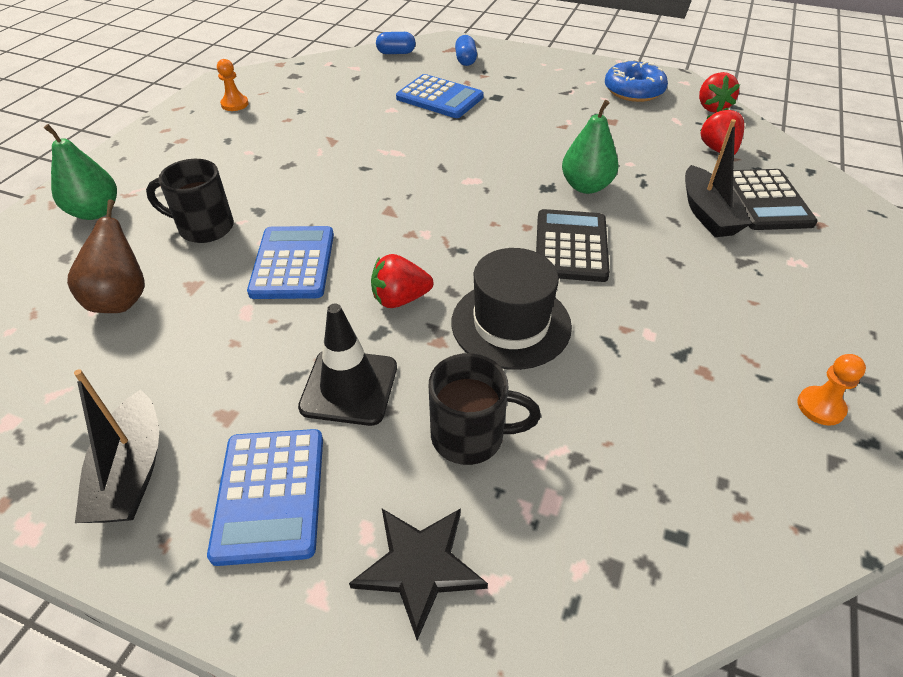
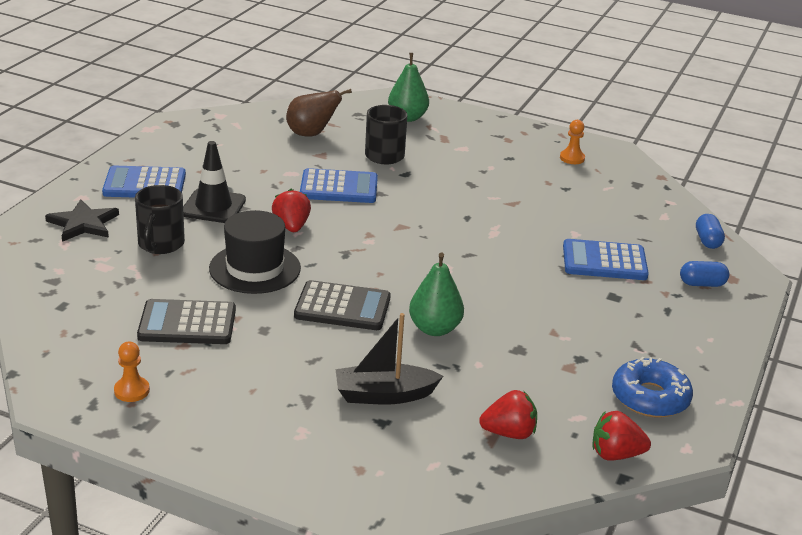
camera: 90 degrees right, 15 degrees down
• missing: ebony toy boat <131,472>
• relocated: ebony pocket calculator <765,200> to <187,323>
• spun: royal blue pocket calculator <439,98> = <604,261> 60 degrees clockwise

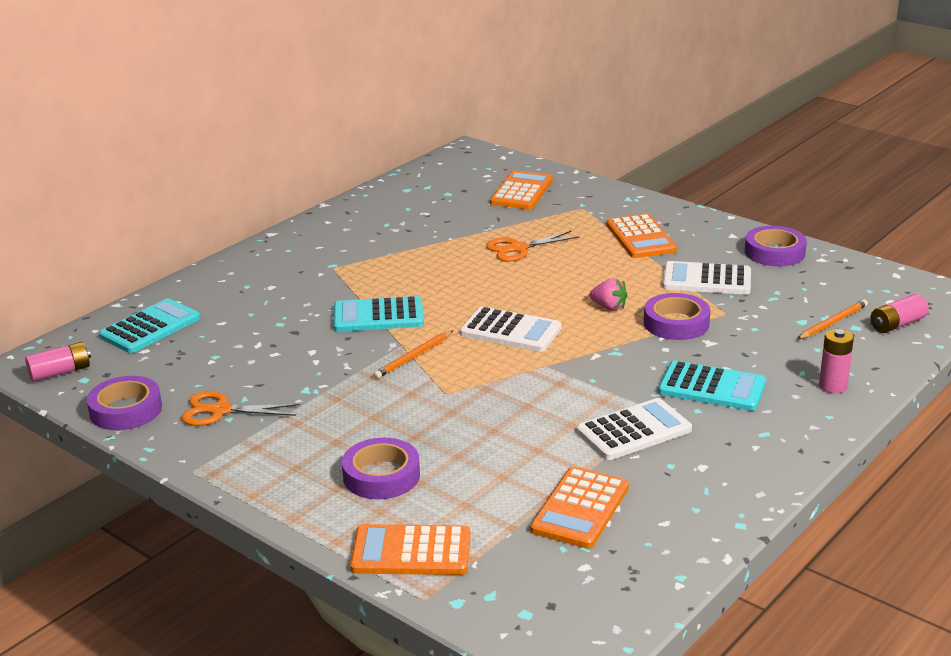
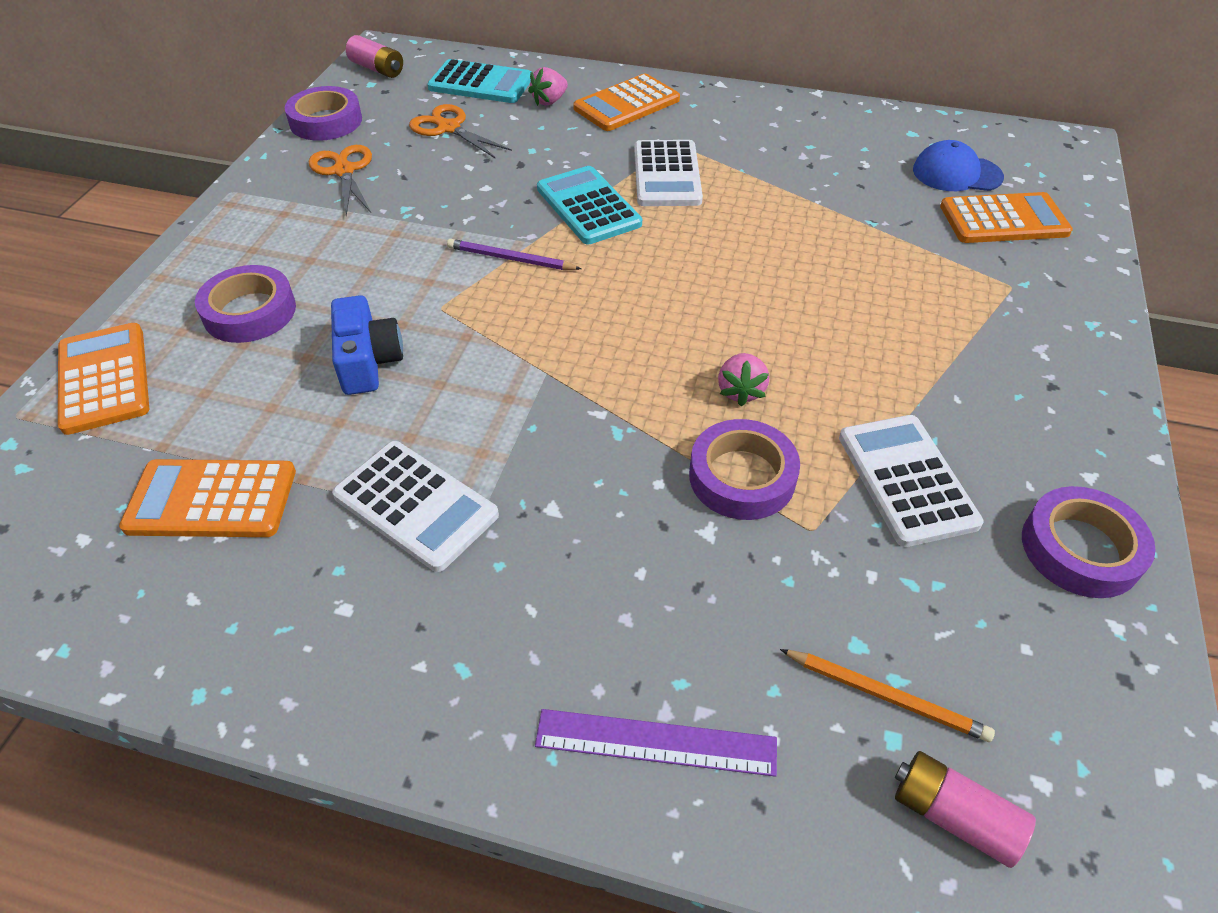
camera: 65 degrees right, 20 degrees up
• missing: turquoise pocket calculator <712,387>
• appeared: royal blue photo camera <368,361>
• appeared: rosy strawberry <549,101>
• appeared: royal blue cap <956,173>
• relocated: white pocket calculator <510,331> to <667,175>
• relocated: orange-coloured pair of scissors <518,248> to <449,128>
• relocated: orange-coloured pocket calculator <641,237> to <626,104>
• exchanged: rosy AA battery <833,386> to violet straightedge <656,742>
• colour: orange-coloured lead pencil <413,357> to violet lead pencil <510,259>

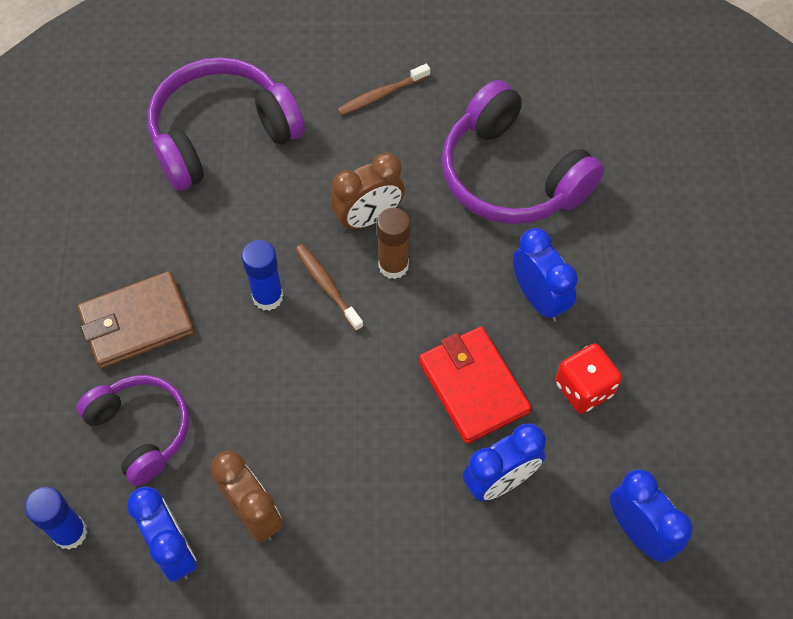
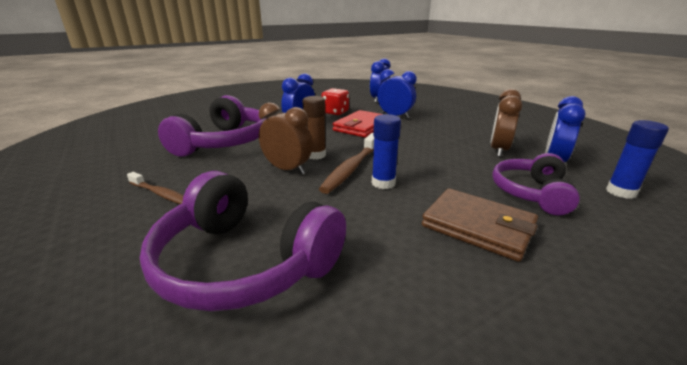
camera: 120 degrees left, 35 degrees down
• size: russet dental brush <327,287> = <352,168> x1.54

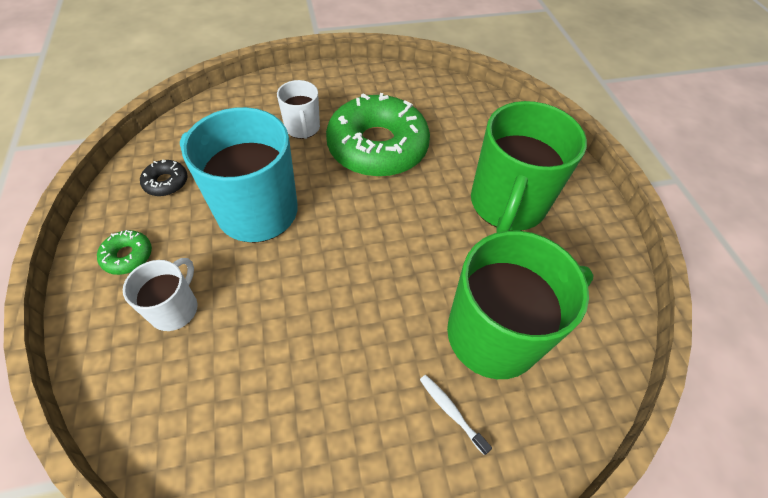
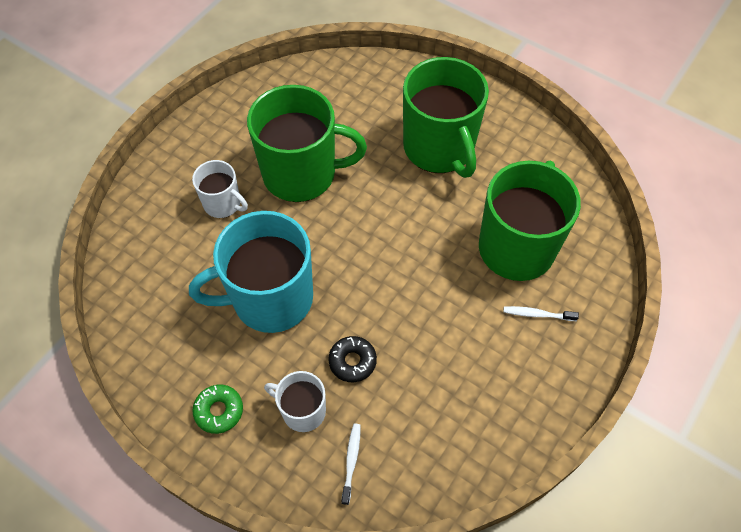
camera: 40 degrees left, 5 degrees up
• appeared: white dental brush <351,461>
• relocated: ebony glazed donut <166,182> to <352,361>
• exchanged: leaf-green glazed donut <377,147> to leaf-green tea mug <301,173>
• spun: white tea mug <175,309> = <302,410> 45 degrees counterclockwise

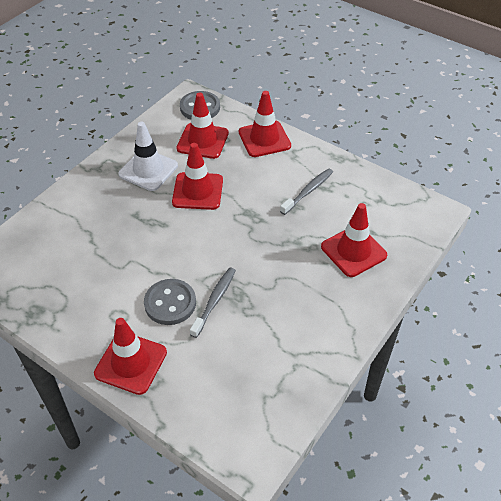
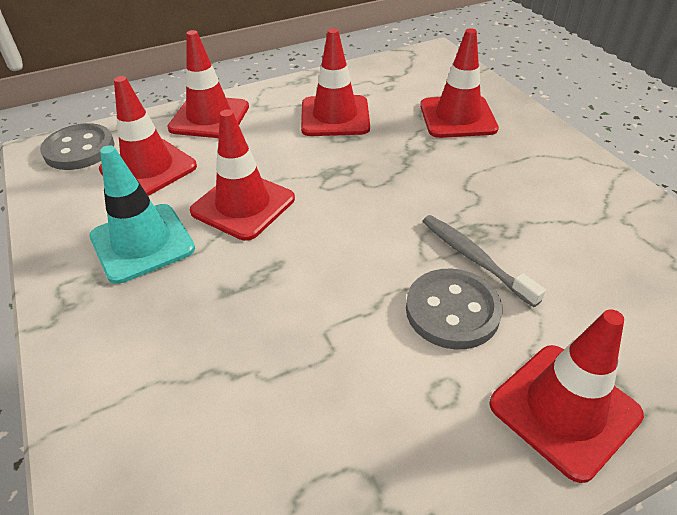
camera: 60 degrees left, 5 degrees down
• exchanged: ash-grey dental brush <307,191> to red traffic cone <335,116>
• colour: white traffic cone <148,170> to turquoise traffic cone <142,243>

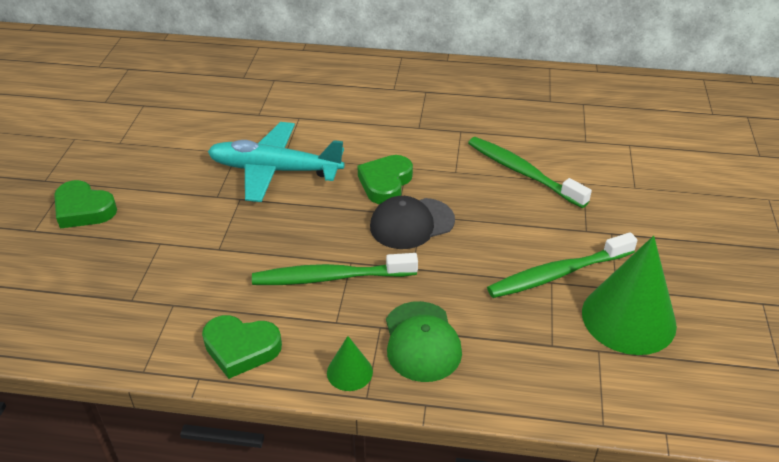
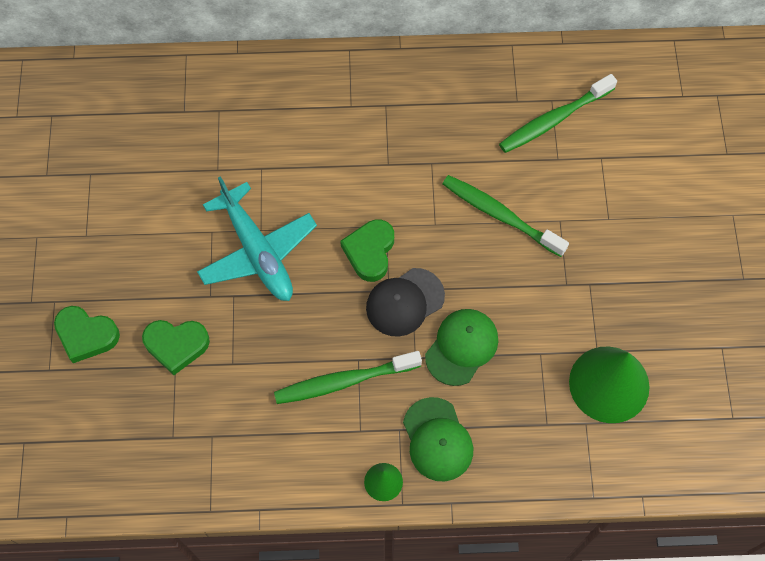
camera: 10 degrees left, 25 degrees up
• appeared: leaf-green cap <462,347>
• relocated: leaf-green heart shape <241,348> to <176,345>
• relocated: leaf-green dental brush <558,274> to <554,119>
• spun: turquoise plane <275,170> = <257,251> 120 degrees counterclockwise

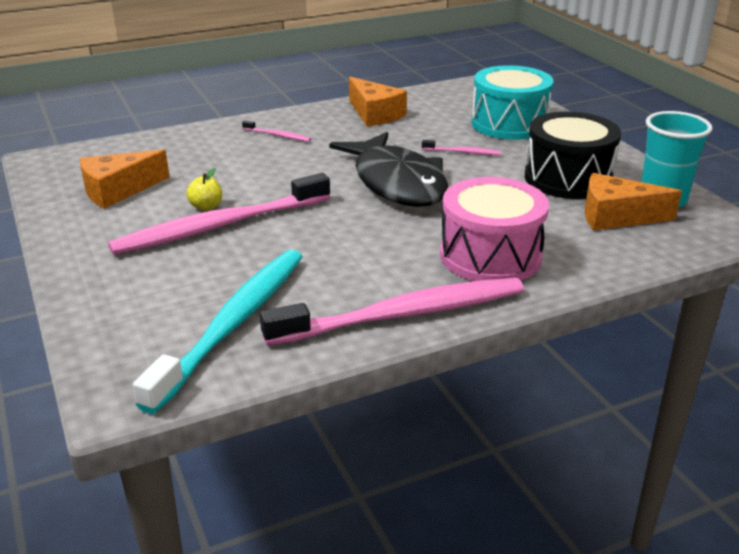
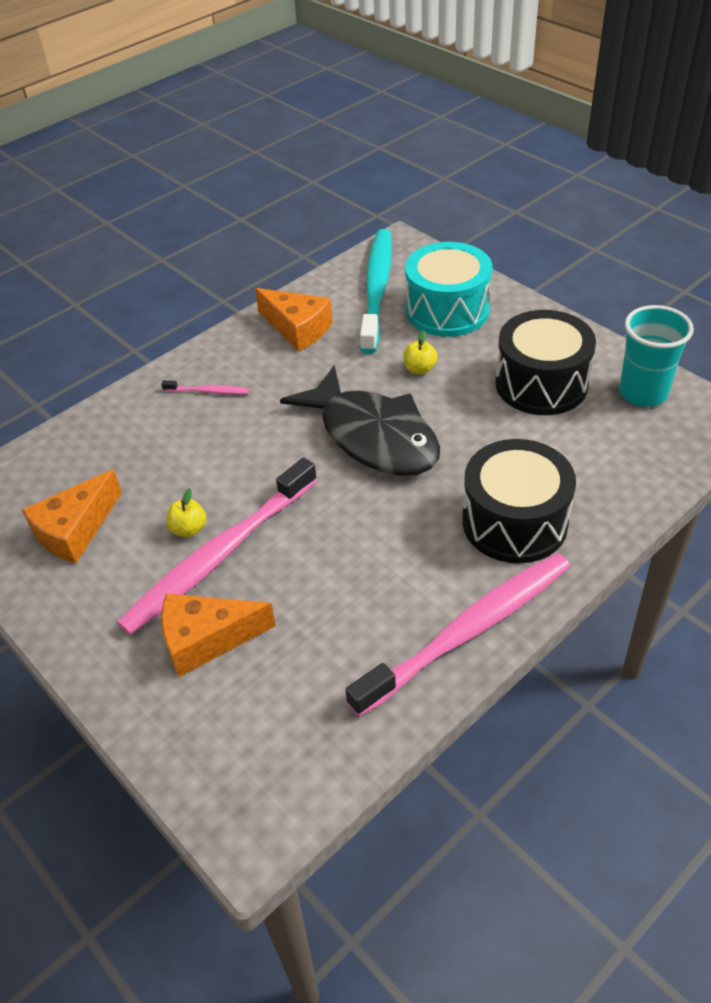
camera: 15 degrees left, 15 degrees up
• relocated: turquoise dental brush <234,323> to <377,288>
• relocated: orange-coloured piece of cheese <616,216> to <207,639>
• exchanged: rosy dental brush <463,152> to golden apple fruit <420,369>
• colour: rosy drum <490,256> to ebony drum <514,522>

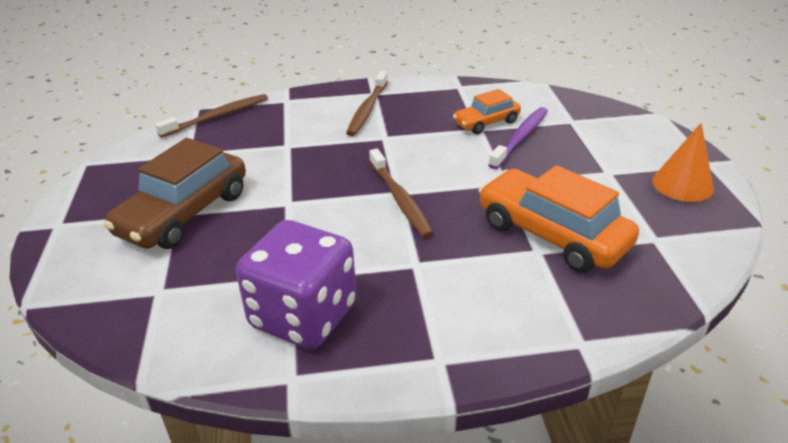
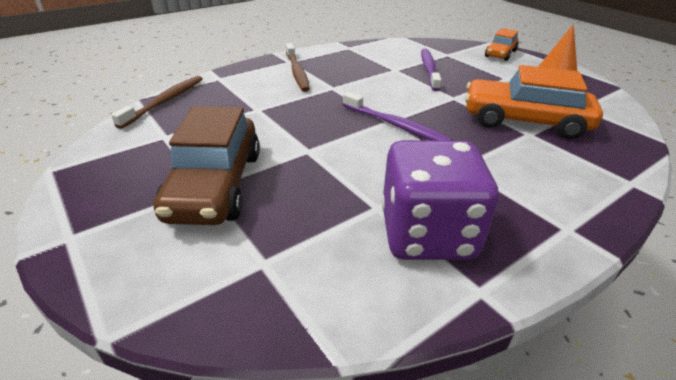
camera: 30 degrees left, 0 degrees up
• relocated: orange-coloured toy car <486,122> to <500,54>
• colour: russet dental brush <400,199> to violet dental brush <396,125>

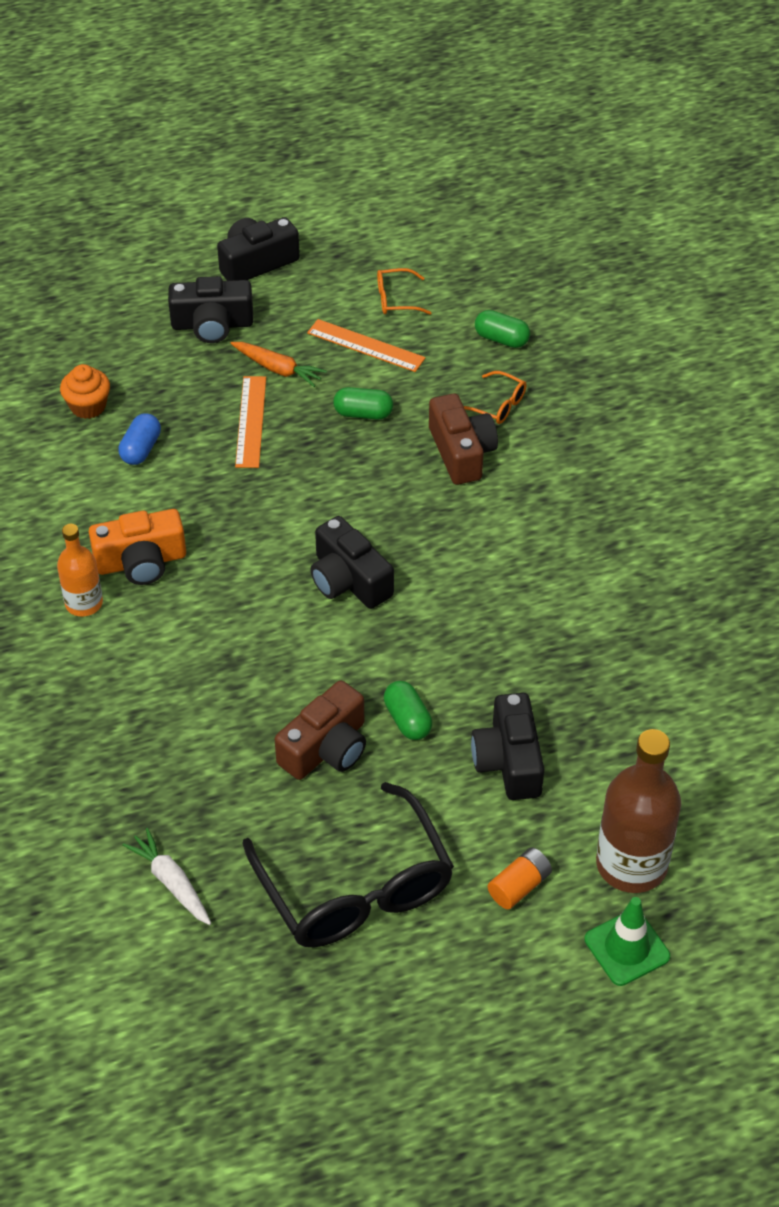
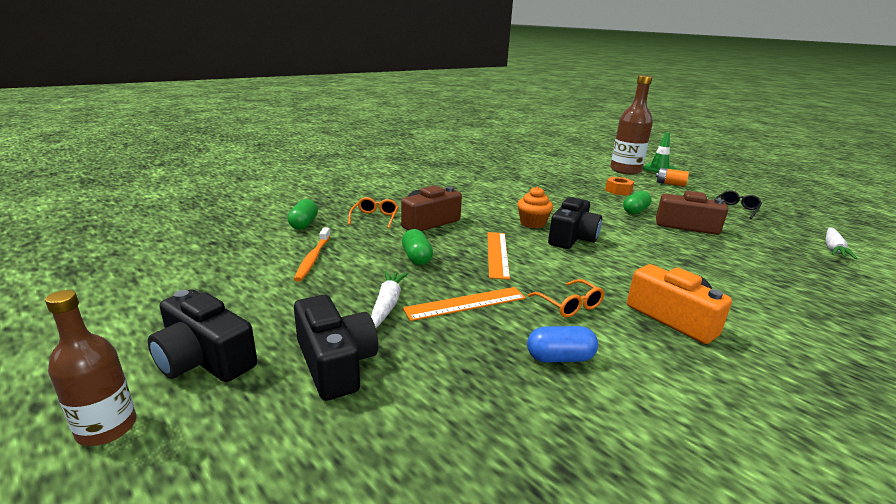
camera: 115 degrees left, 25 degrees down
• missing: orange-coloured bottle <84,603>
• appeared: russet bottle <107,428>
• appeared: orange-coloured dental brush <313,259>
• relocated: orange-coloured muffin <88,406> to <532,223>
• relocated: orange-coloured straightedge <365,346> to <497,254>
• relocated: orange-coloured eyeglasses <396,299> to <569,305>
• exchanged: ebony photo camera <509,761> to orange-coloured hexagon nut <618,191>
• colour: orange-coloured root vegetable <278,369> to white root vegetable <387,304>
• size: ebony eyeglasses <356,888> = <736,209> x0.42

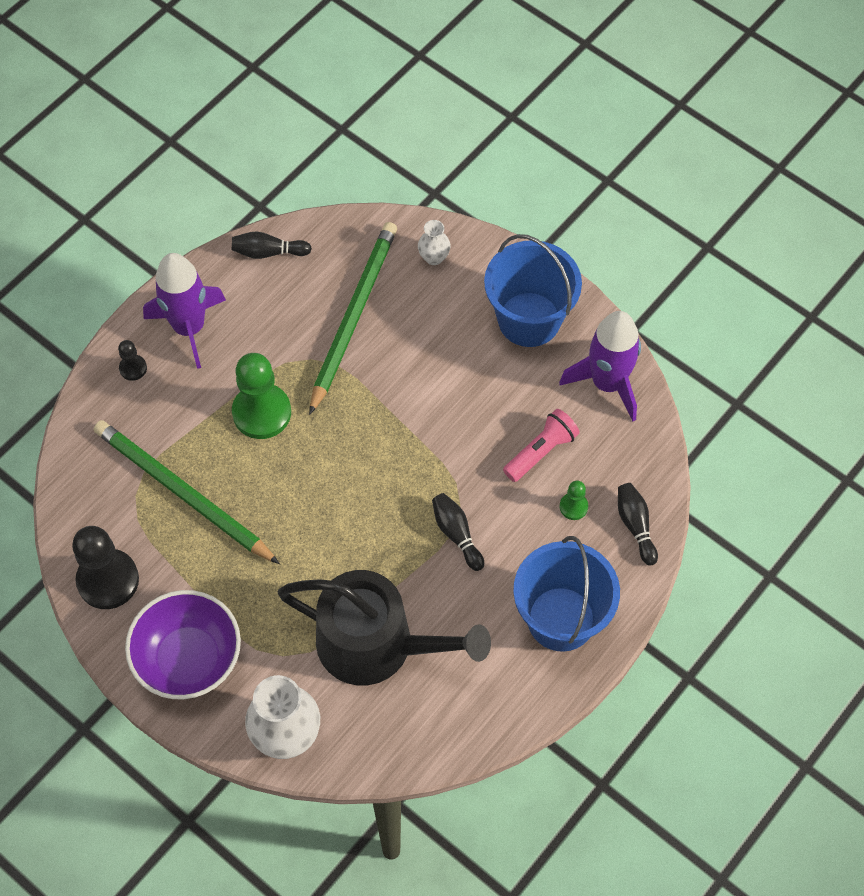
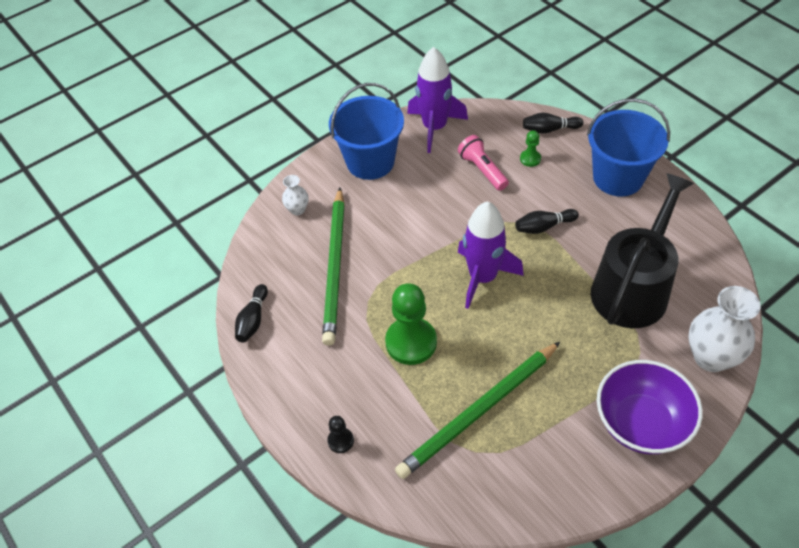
camera: 75 degrees left, 10 degrees down
• missing: ebony game pawn <108,580>
• relocated: violet rocket <189,328> to <482,277>
• spun: leaf-green lead pencil <353,316> = <335,267> 120 degrees counterclockwise

